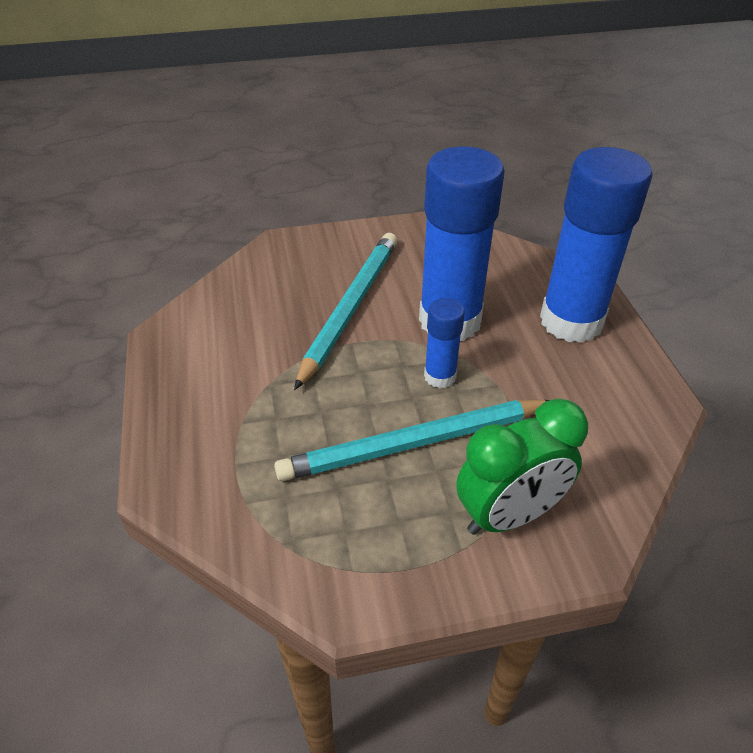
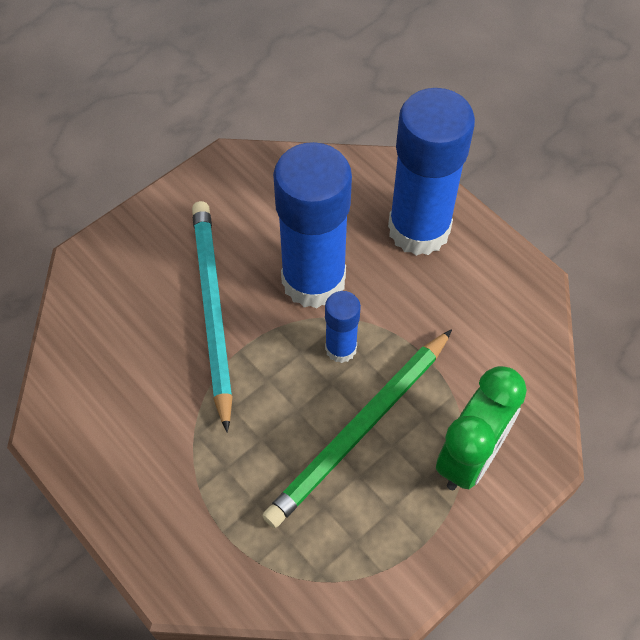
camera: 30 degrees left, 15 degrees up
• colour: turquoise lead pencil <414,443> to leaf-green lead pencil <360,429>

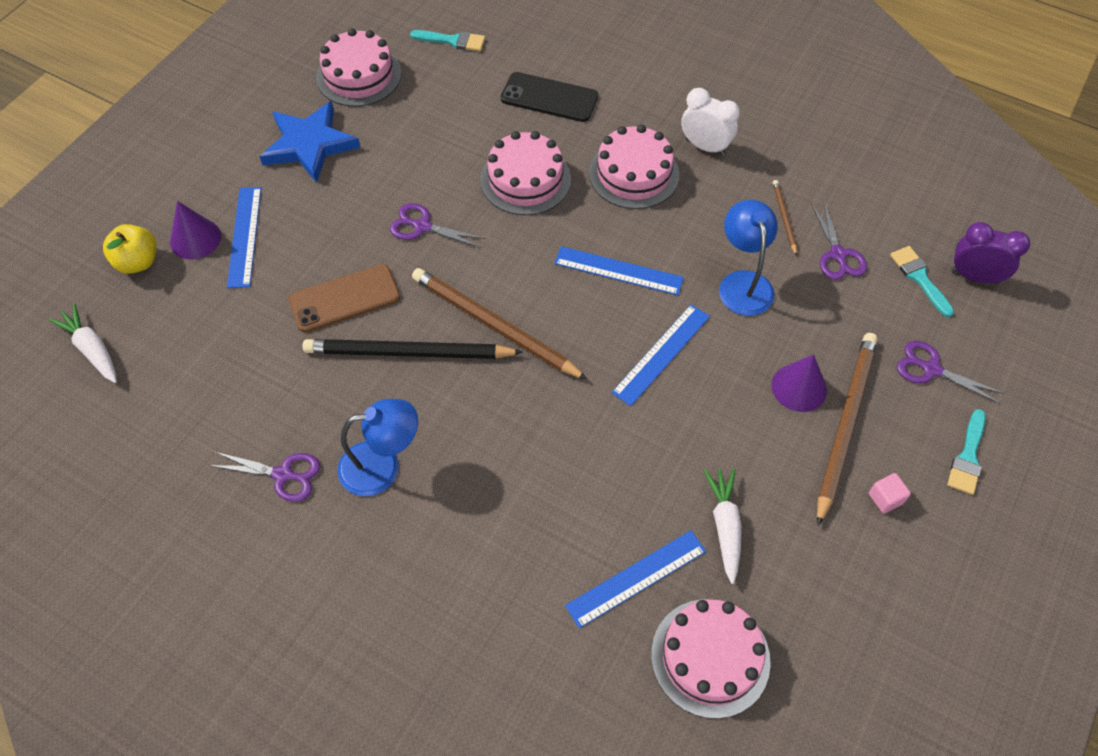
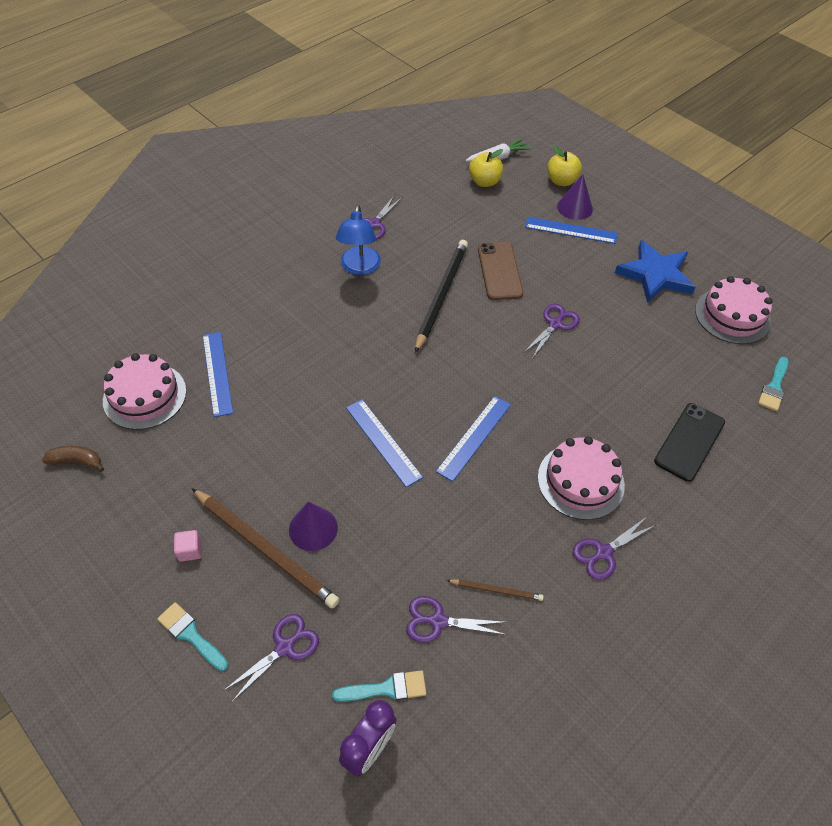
camera: 105 degrees right, 5 degrees down
• missing: russet lead pencil <494,325>
• missing: rosy layer cake <525,179>
• missing: white root vegetable <725,526>
• missing: royal blue lamp <743,283>
• appeared: russet toy banana <76,461>
• appeared: golden apple fruit <484,182>
• exchanged: white alarm clock <705,147> to violet pair of scissors <603,552>

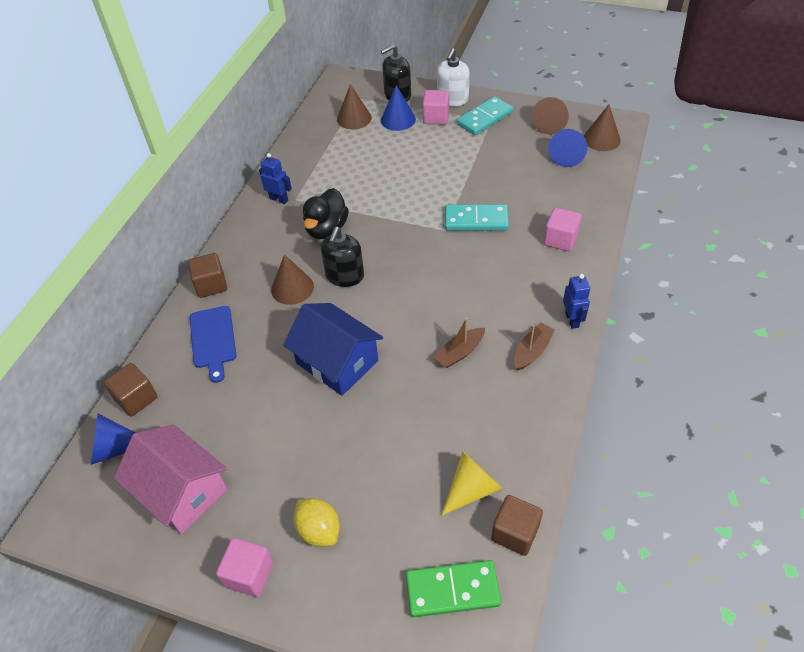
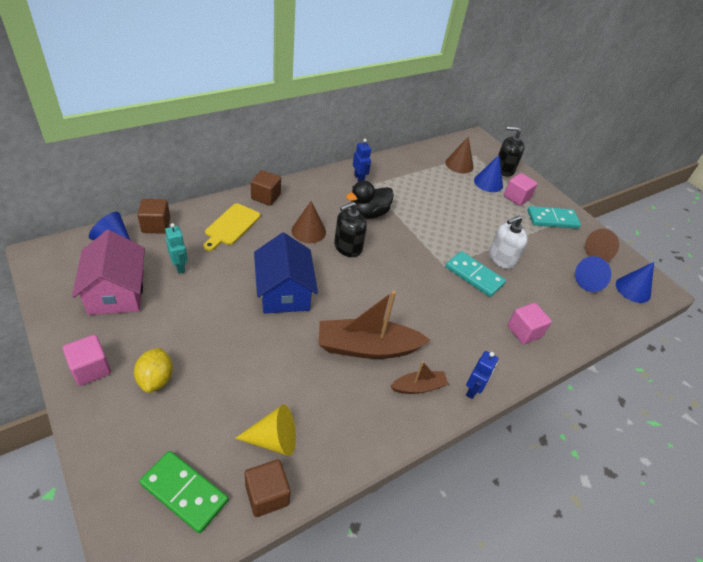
camera: 30 degrees right, 5 degrees down
• appeared: turquoise toy robot <180,266>
• relocated: white pump bottle <452,99> to <501,259>
• colour: royal blue bread board <213,340> to golden bread board <231,226>
• colour: russet solid cone <601,139> to royal blue solid cone <633,289>
• size: russet toy boat <460,353> = <367,347> x1.95

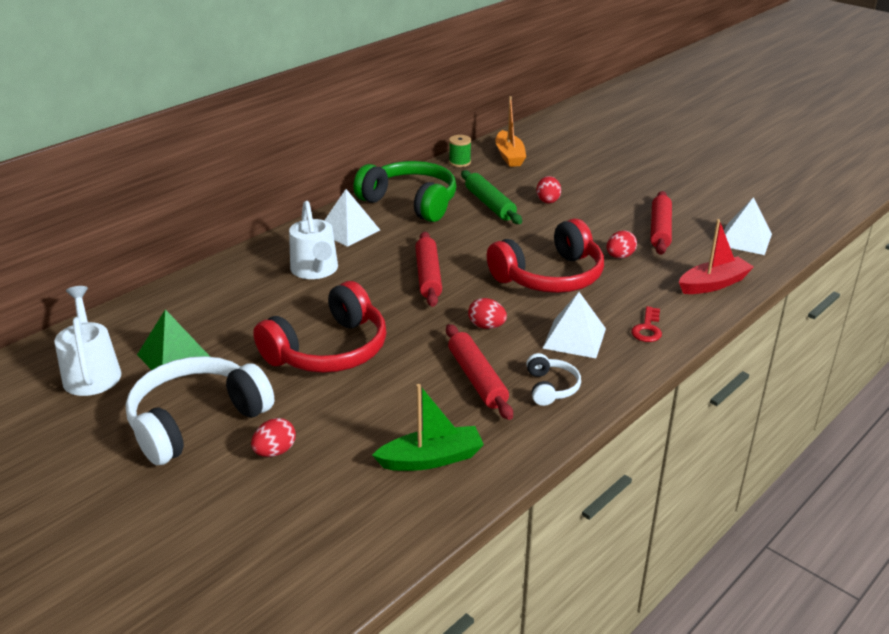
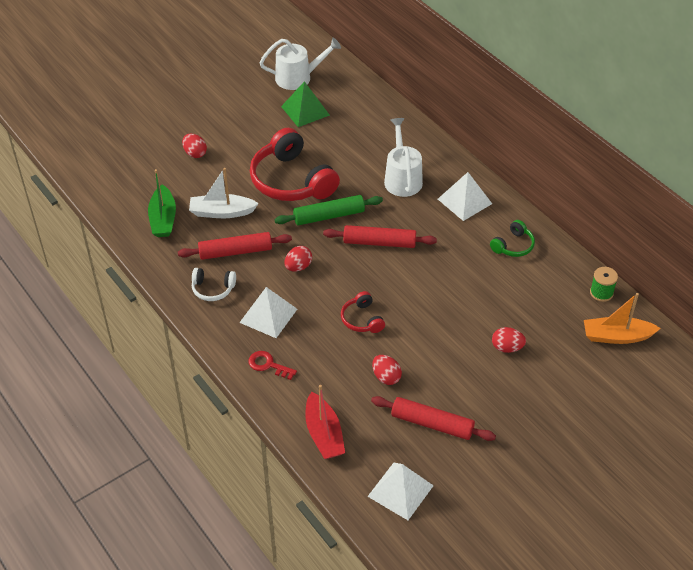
camera: 100 degrees right, 15 degrees up
• missing: white headset <196,421>
• appeared: white toy boat <221,212>
• relocated: leaf-green rolling pin <490,204> to <329,216>
• spun: white watering can <315,270> = <402,179> 90 degrees clockwise
• size: leaf-green headset <411,202> = <513,246> x0.47
• size: red headset <550,276> = <362,319> x0.47

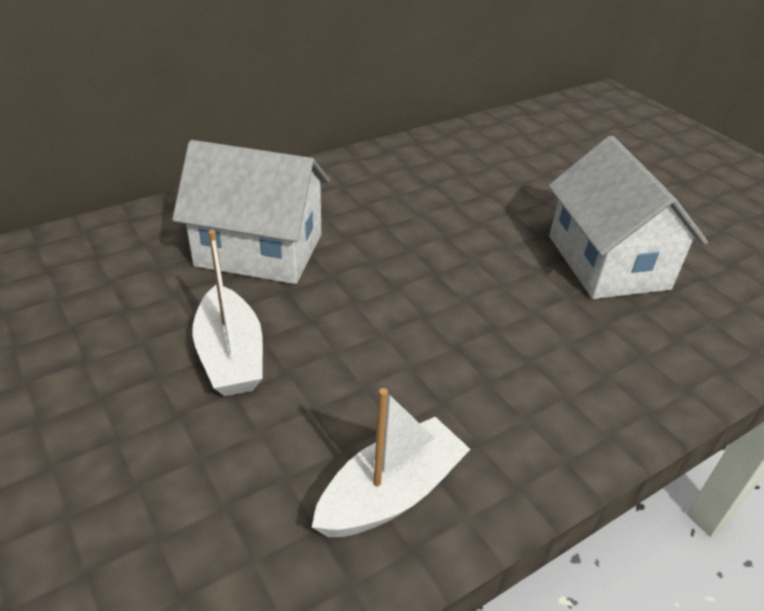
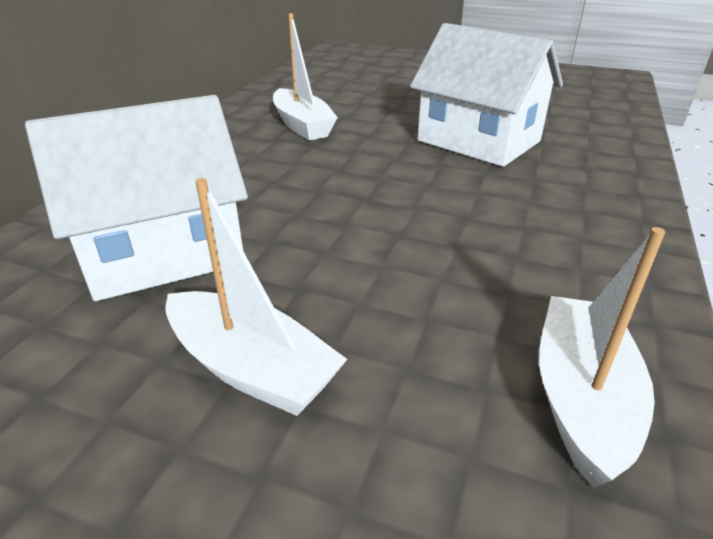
camera: 35 degrees left, 5 degrees down
• appeared: white toy boat <302,125>

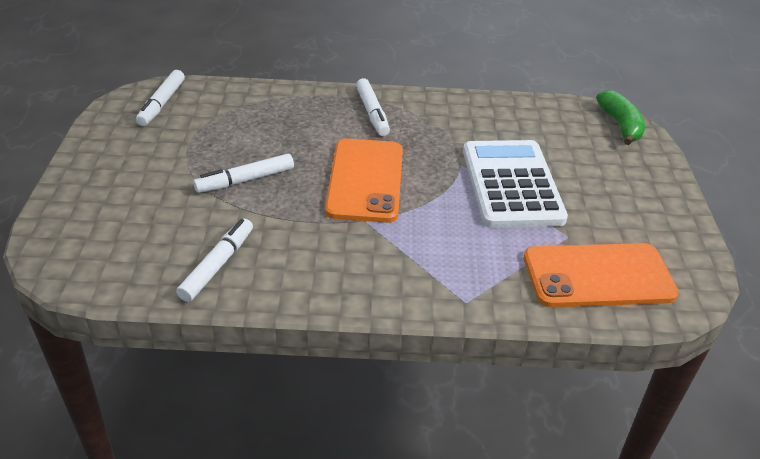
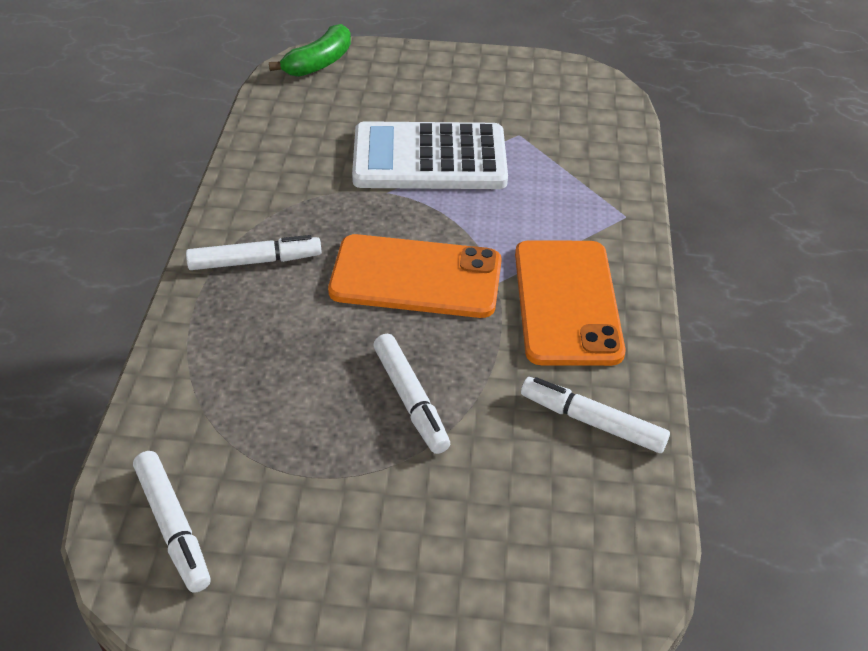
camera: 85 degrees left, 5 degrees up
• relocated: orange-coloured phone <598,276> to <567,302>
• spun: white felt pen <162,104> = <173,526> 45 degrees clockwise
• spun: leaf-green toy banana <620,125> = <319,63> 135 degrees clockwise

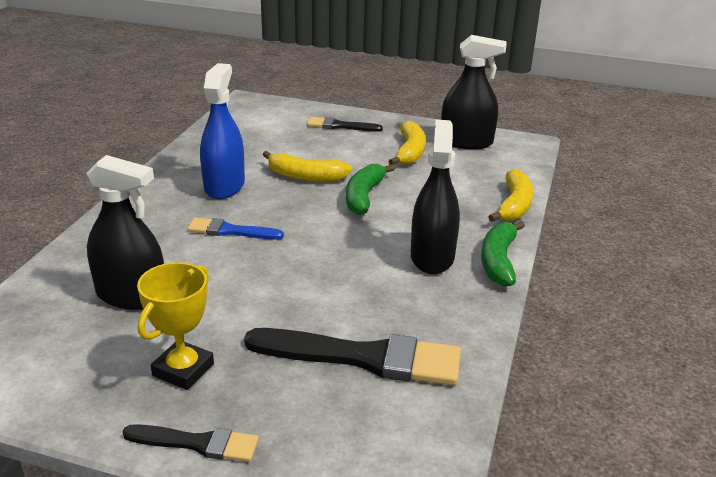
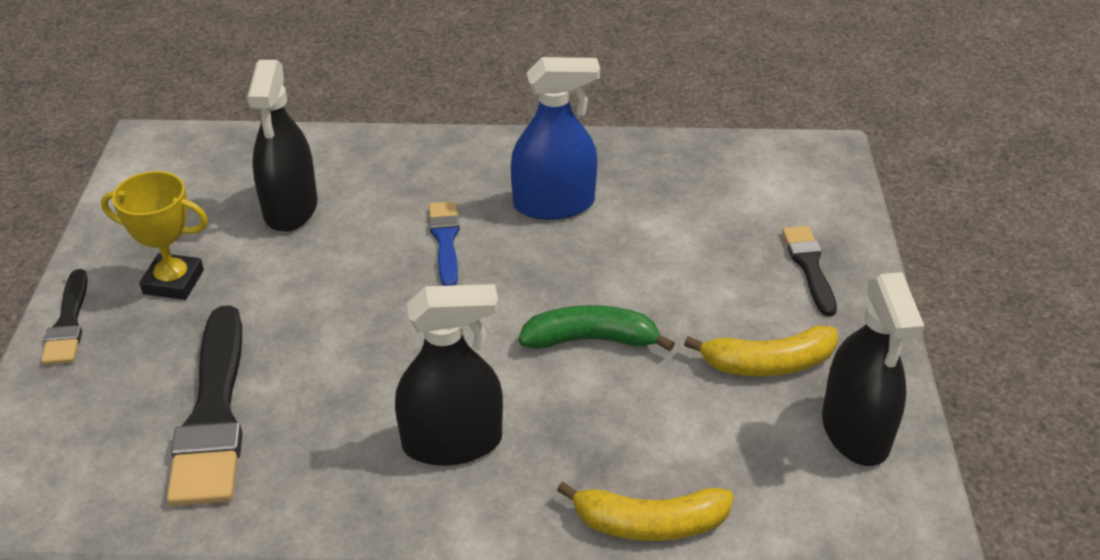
camera: 75 degrees right, 10 degrees up
• missing: golden toy banana <305,176>
• missing: leaf-green toy banana <498,261>

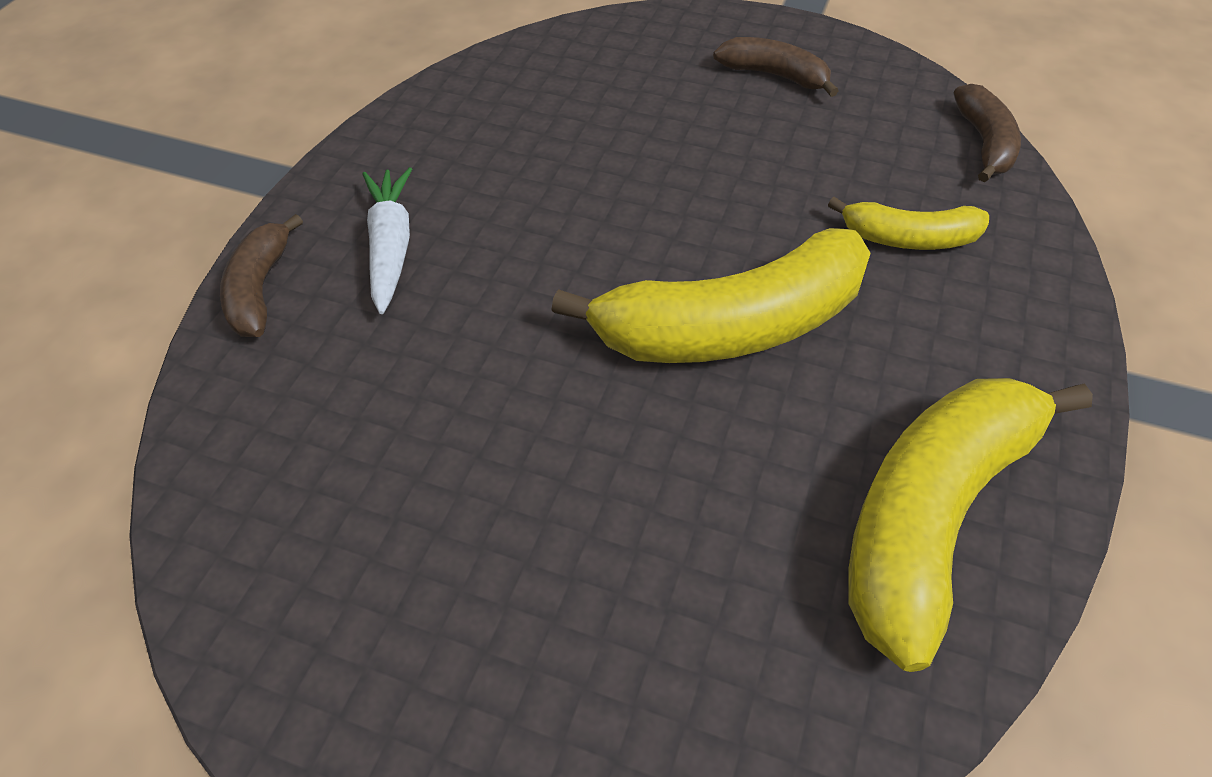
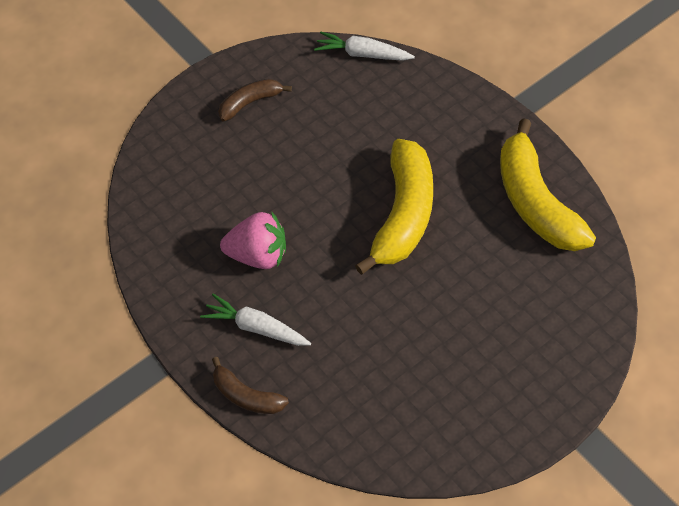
camera: 55 degrees left, 5 degrees up
• missing: golden toy banana <909,238>
• appeared: rosy strawberry <259,255>
• exchanged: russet toy banana <984,143> to white root vegetable <363,54>

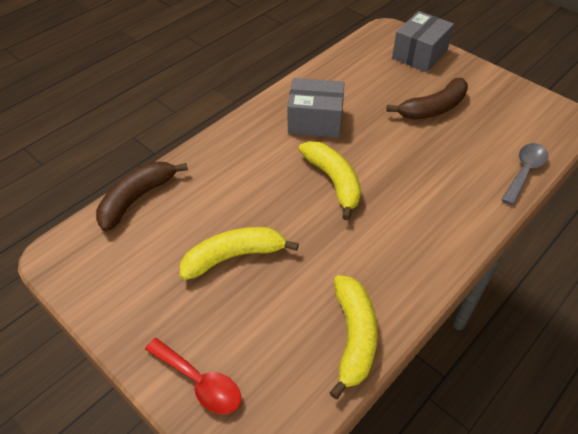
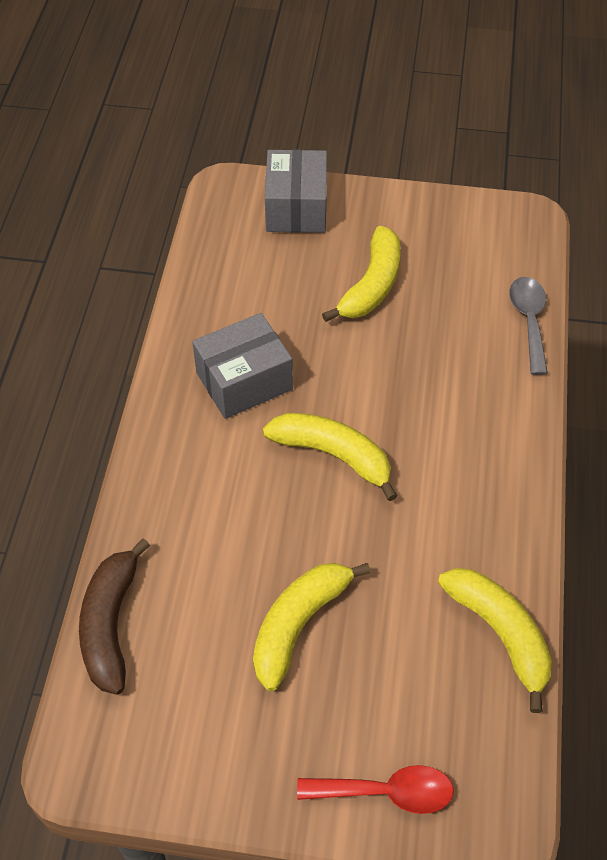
camera: 35 degrees left, 5 degrees up
• colour: russet toy banana <433,108> to golden toy banana <371,285>

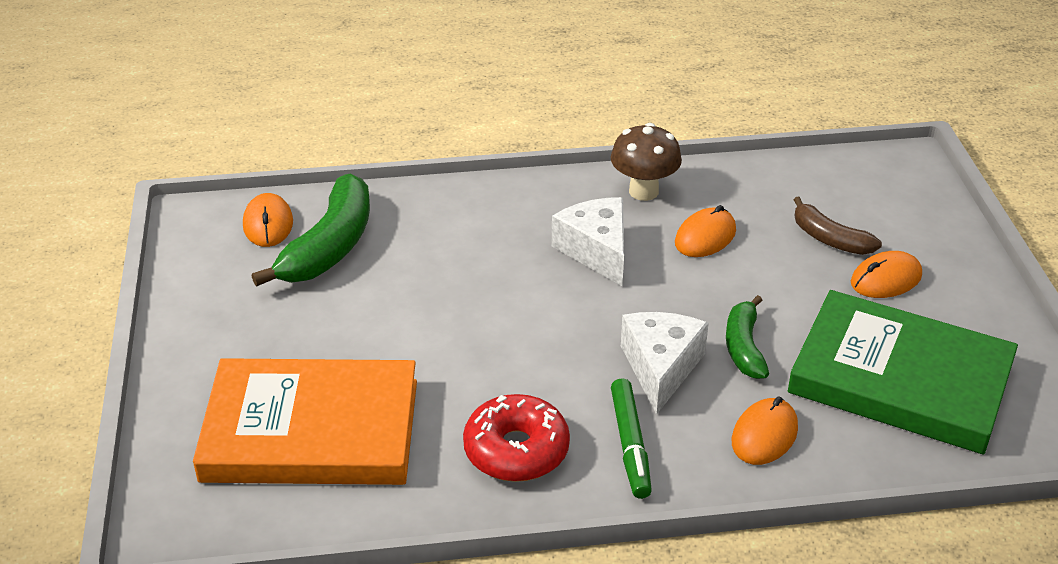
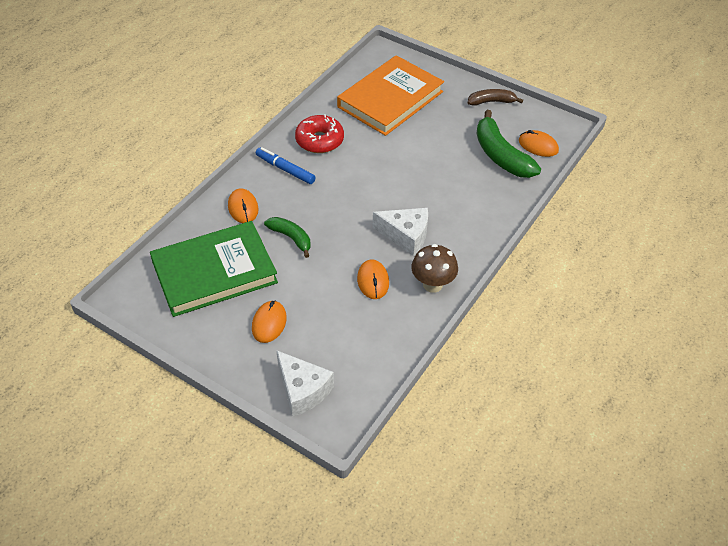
camera: 130 degrees right, 10 degrees up
• relocated: white piece of cheese <660,368> to <302,390>
• relocated: russet toy banana <830,239> to <491,102>
• colour: leaf-green felt pen <630,444> to royal blue felt pen <285,169>

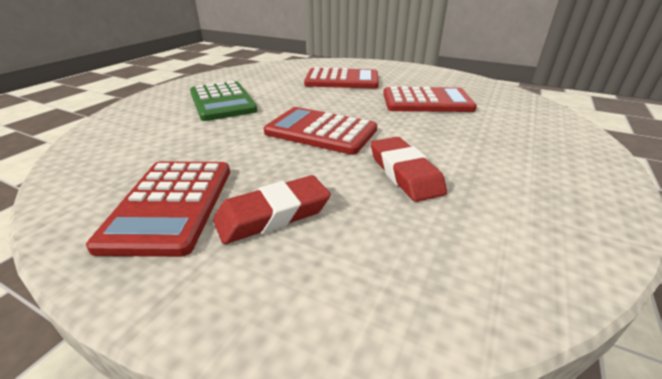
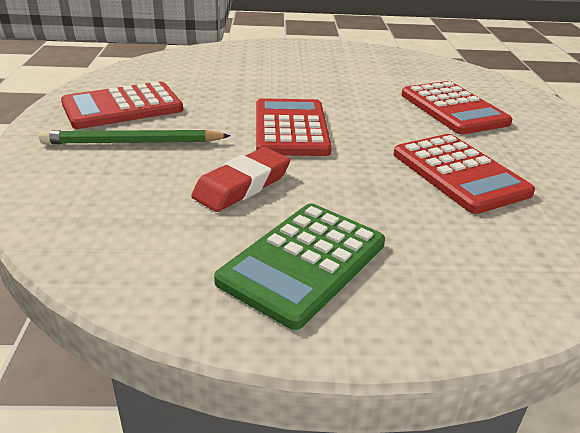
camera: 60 degrees right, 0 degrees up
• relocated: leaf-green pocket calculator <222,102> to <303,262>
• exchanged: red eraser <273,215> to leaf-green lead pencil <133,142>

